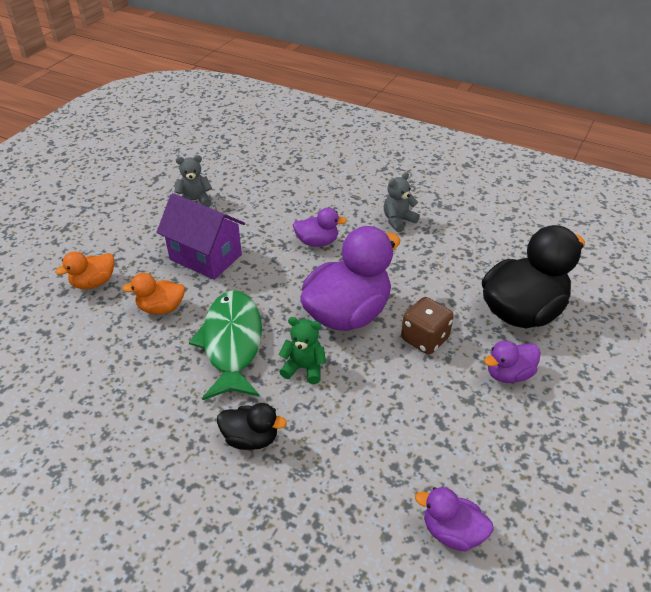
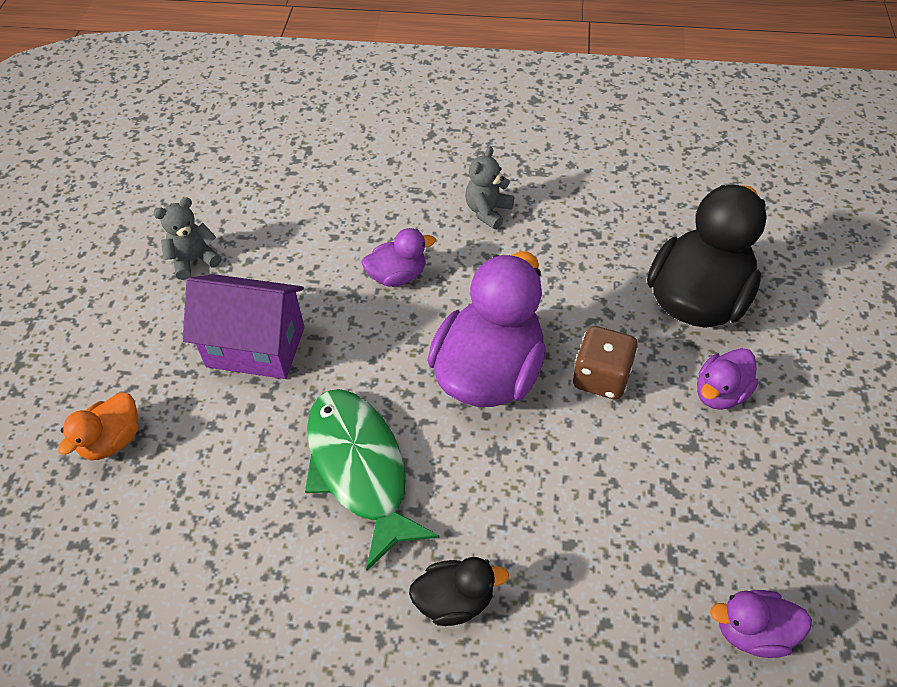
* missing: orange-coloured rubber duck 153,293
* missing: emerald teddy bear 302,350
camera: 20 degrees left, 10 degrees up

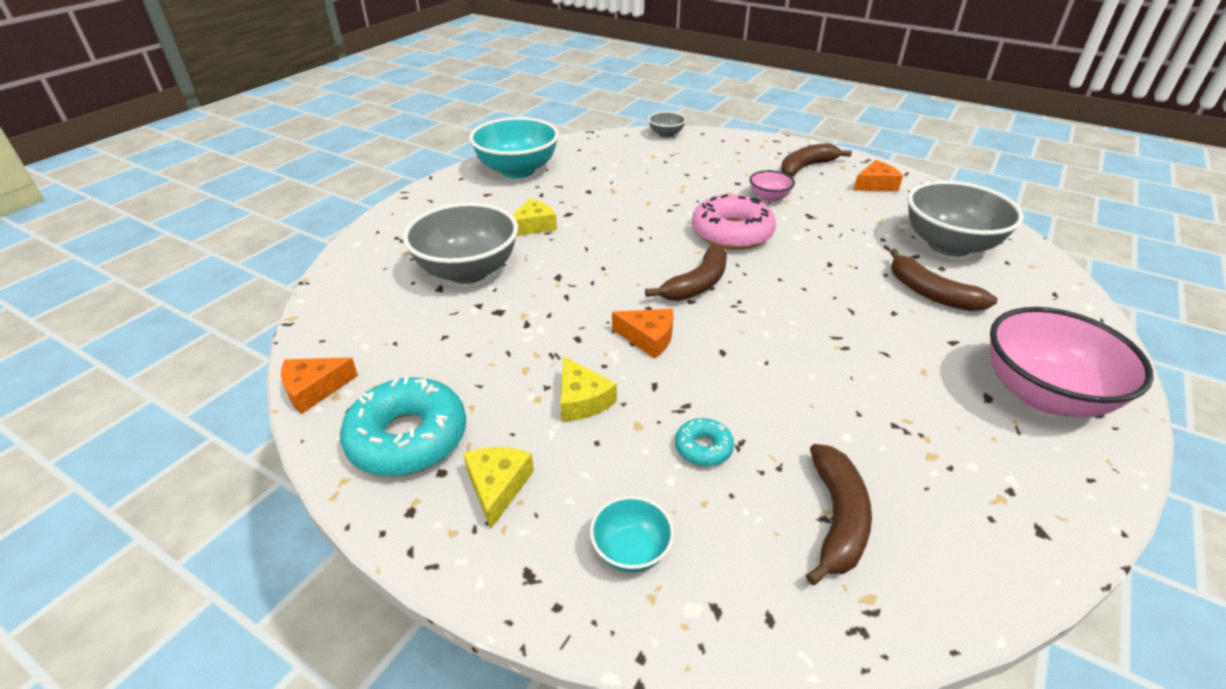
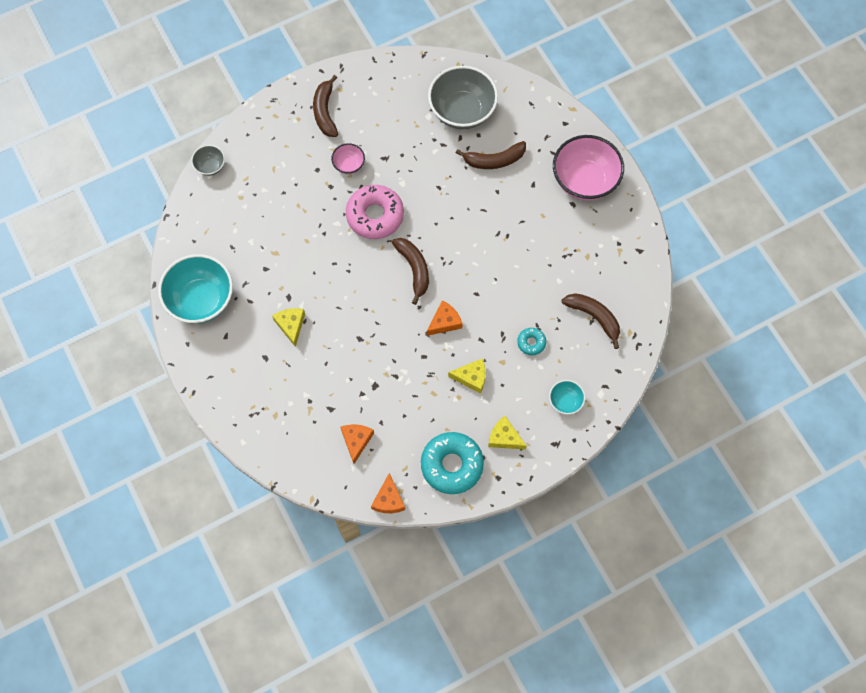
* missing: gray serving bowl 460,243
* relocated: orange-coloured cheese 878,175 to 357,444
camera: 60 degrees left, 30 degrees up

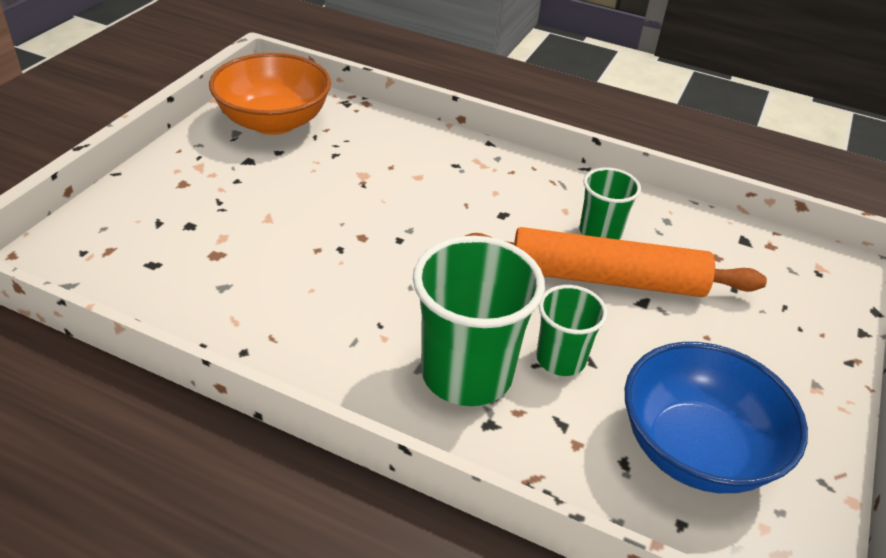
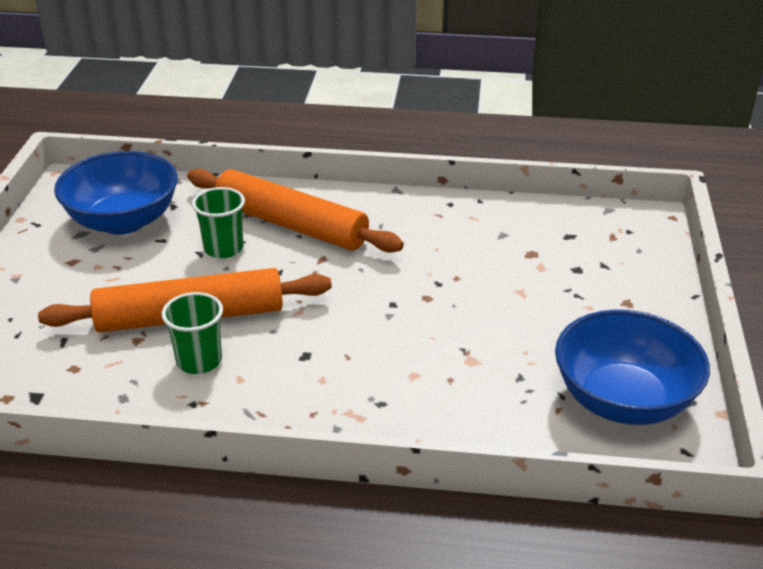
* exchanged: emerald tumbler 479,321 to orange-coloured dough roller 295,210
* colour: orange-coloured serving bowl 270,94 to blue serving bowl 632,367
camera: 165 degrees right, 5 degrees down

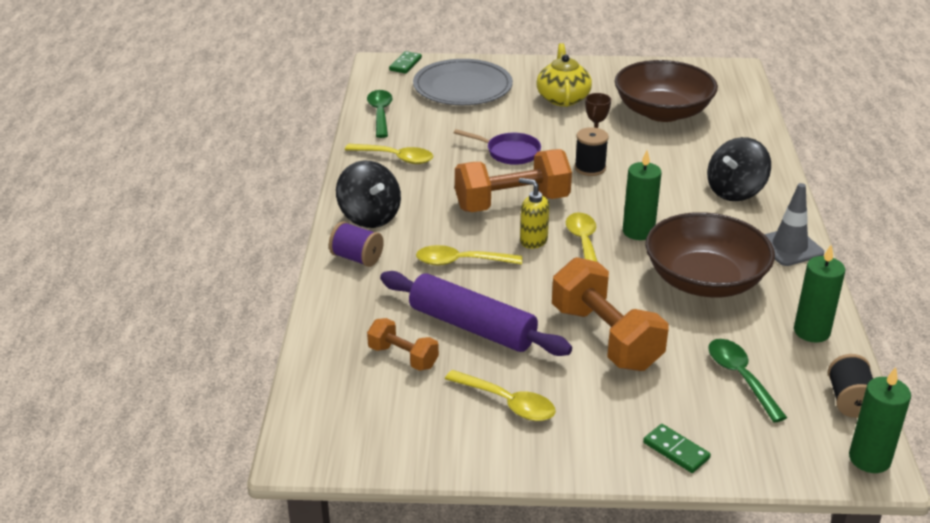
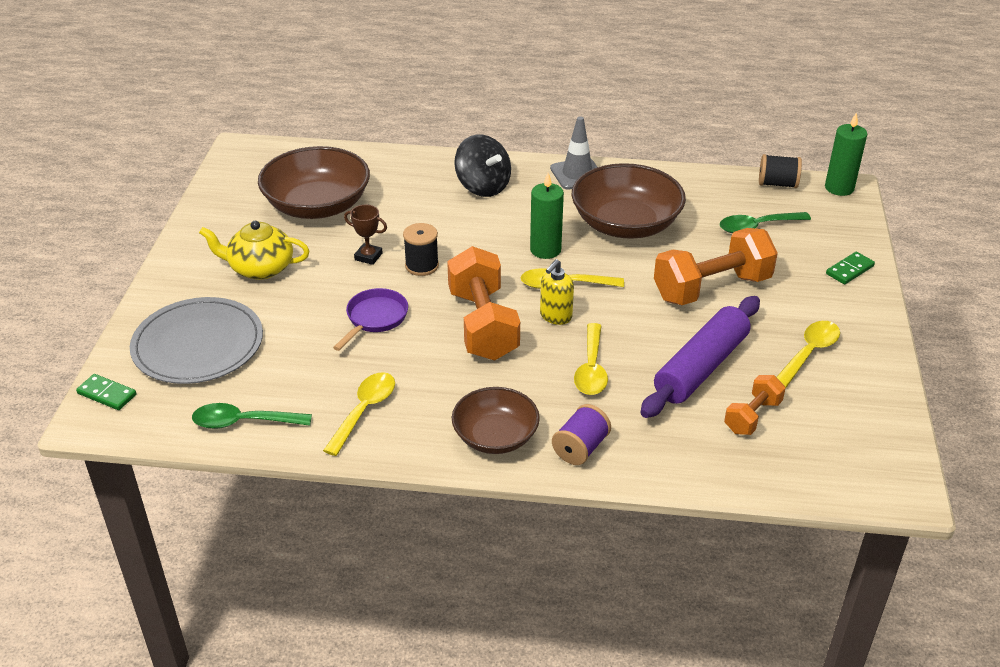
* missing: emerald candle 819,293
* exchanged: jet-black whirligig 368,194 to russet serving bowl 496,420
camera: 85 degrees left, 5 degrees up

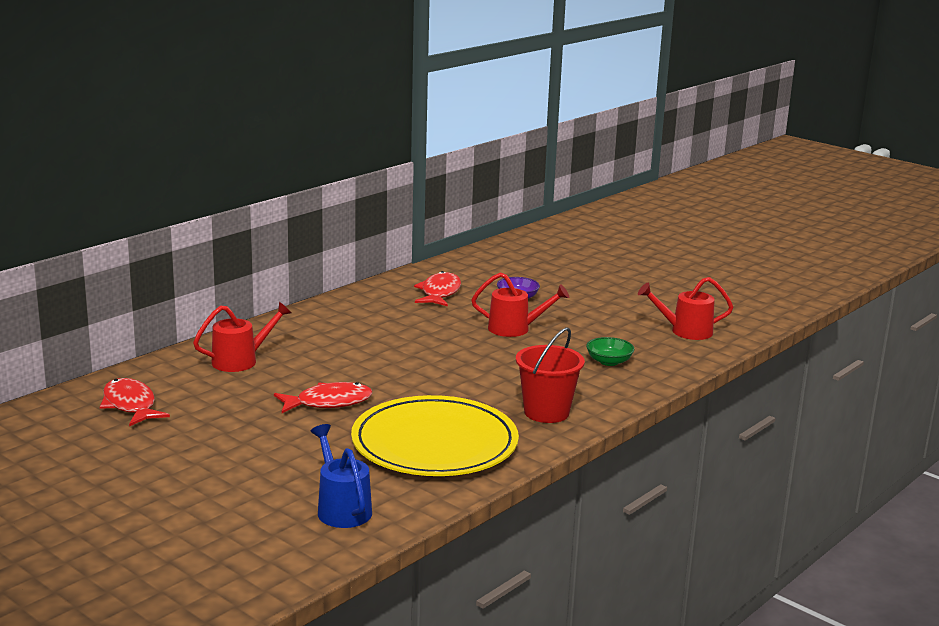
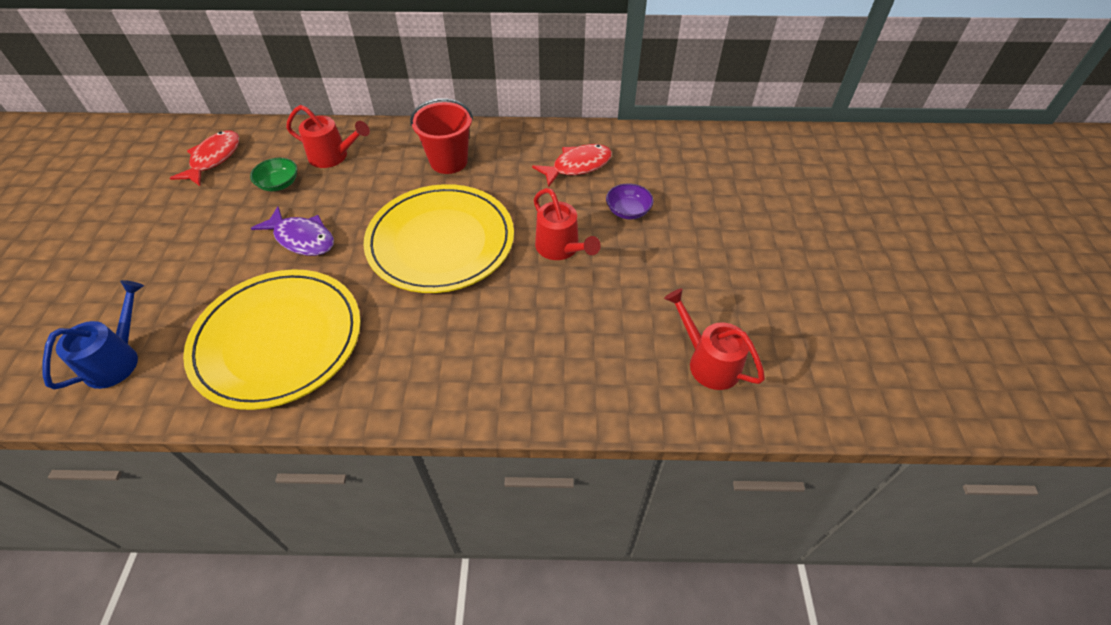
* appeared: bright yellow flat dish 438,238
* relocated: scarlet sand bucket 550,375 to 441,136
* relocated: emerald serving bowl 610,351 to 273,174
* colour: scarlet toy fish 323,397 to violet toy fish 292,231
camera: 50 degrees right, 30 degrees up

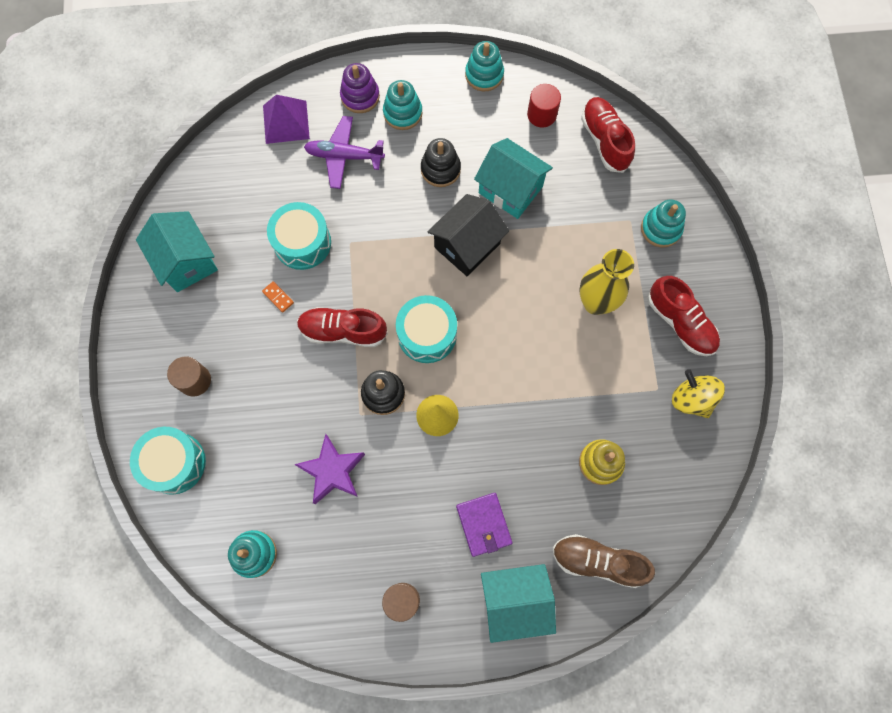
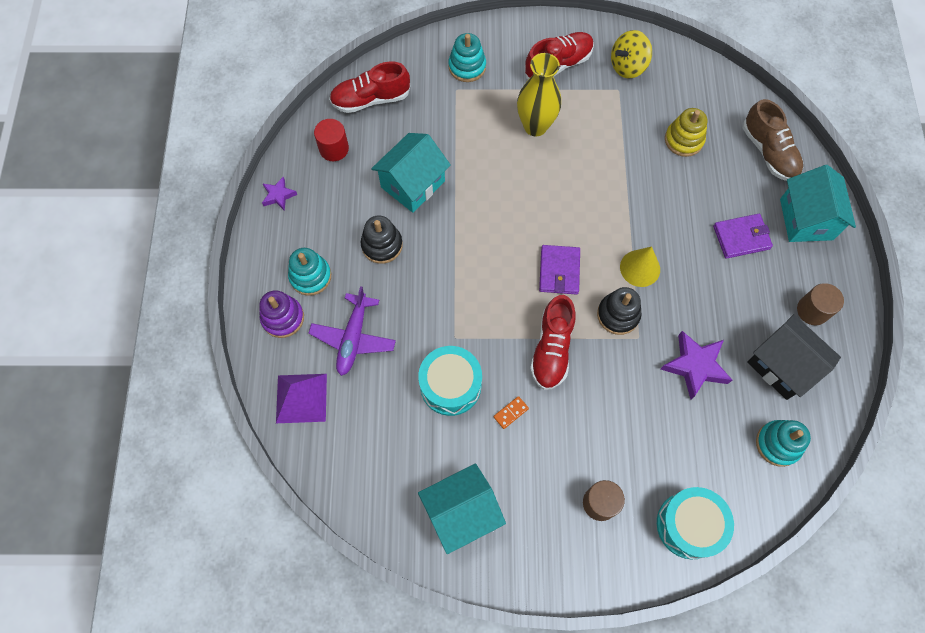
* relocated: jet-black toy house 468,235 to 794,357
* exchanged: turquoise snare drum 426,329 to violet card wallet 559,270
* exchanged: turquoise ring stacker 484,66 to violet star 279,194
* spun: russet shoe 604,561 = 773,140 45 degrees counterclockwise
camera: 85 degrees left, 5 degrees down

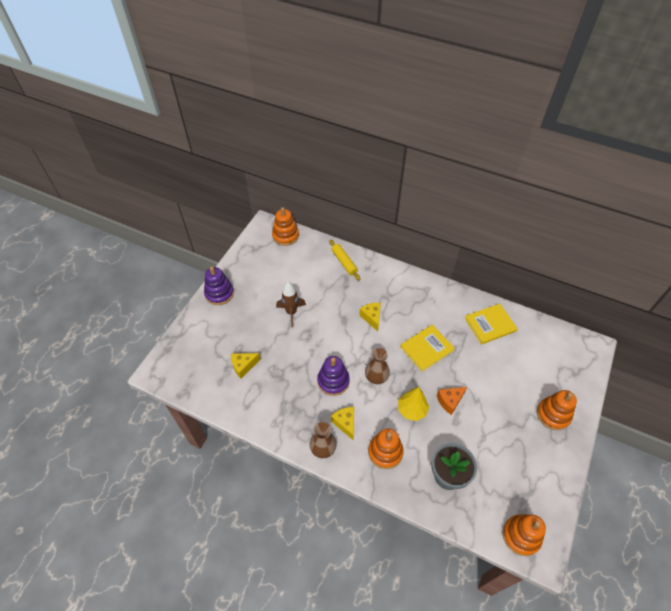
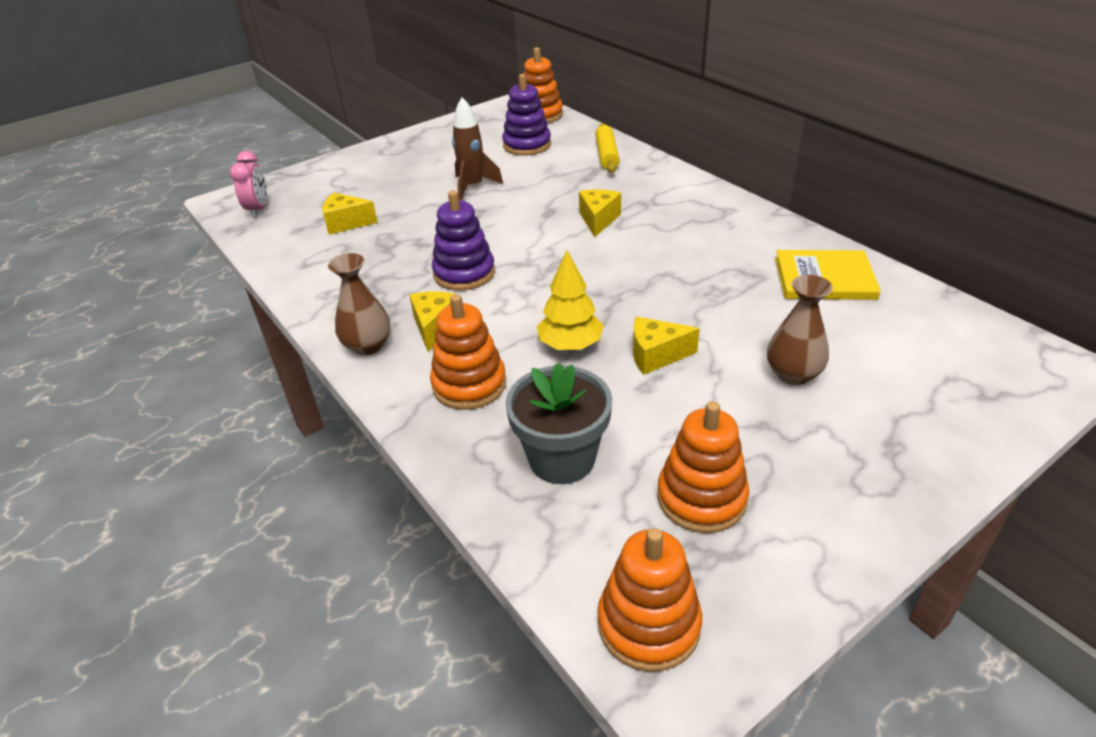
* missing: bright yellow hardback 427,348
* appeared: rosy bedside clock 248,184
* relocated: violet ring stacker 219,286 to 526,115
* relocated: russet vase 377,366 to 800,330
* relocated: orange-coloured ring stacker 557,410 to 703,467
* colour: orange-coloured cheese 452,401 to bright yellow cheese 666,346
camera: 30 degrees right, 15 degrees down

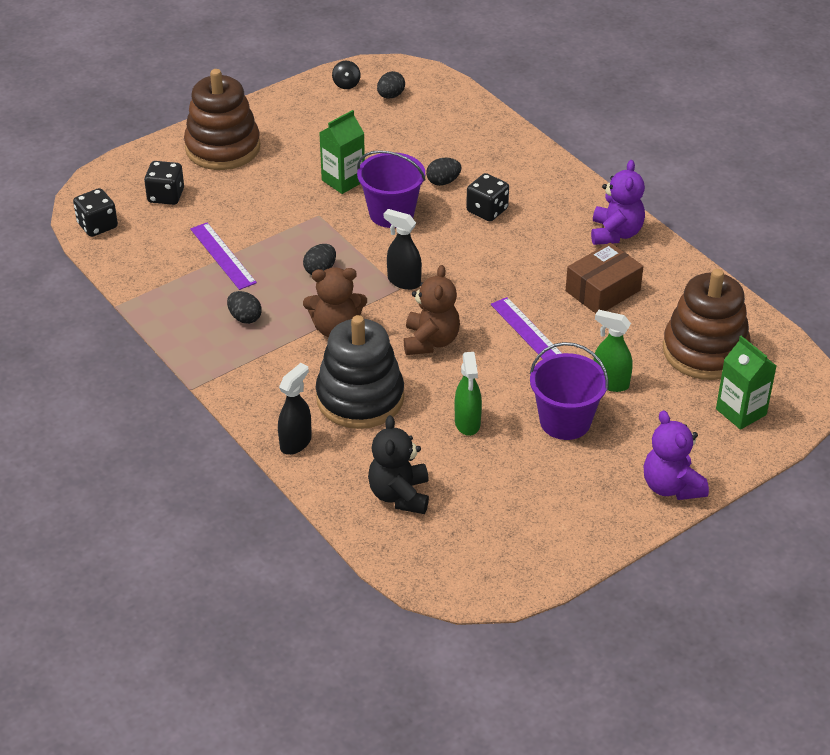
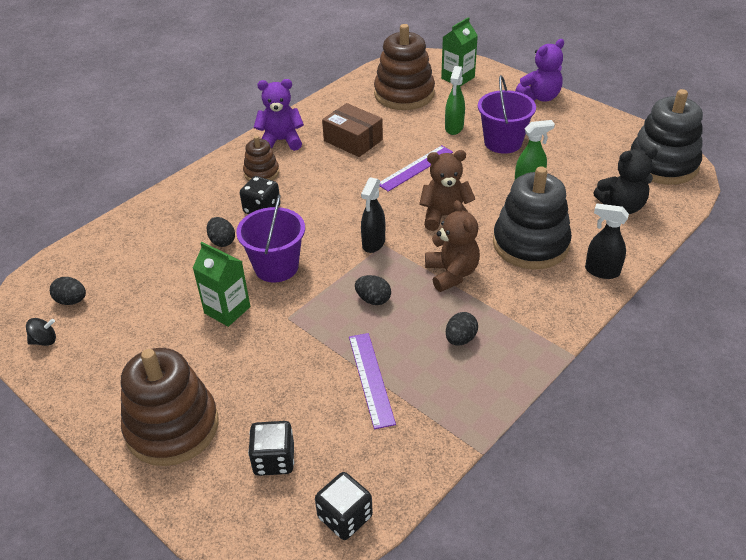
* appeared: russet ring stacker 261,158
* appeared: jet-black ring stacker 667,137
* spun: violet measuring stick 223,256 = 372,381 60 degrees counterclockwise
camera: 100 degrees left, 0 degrees up

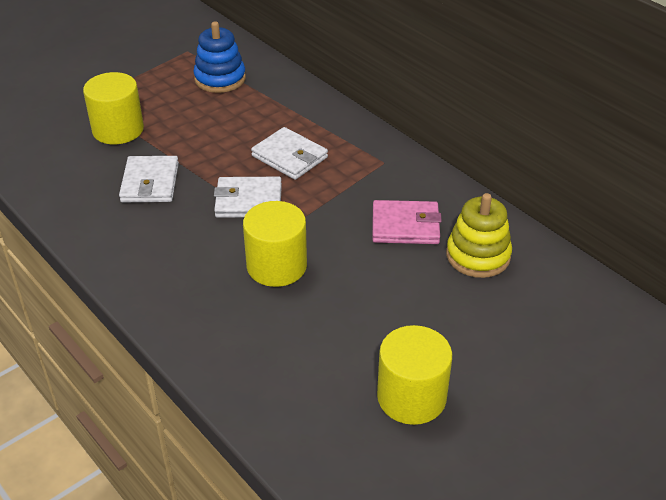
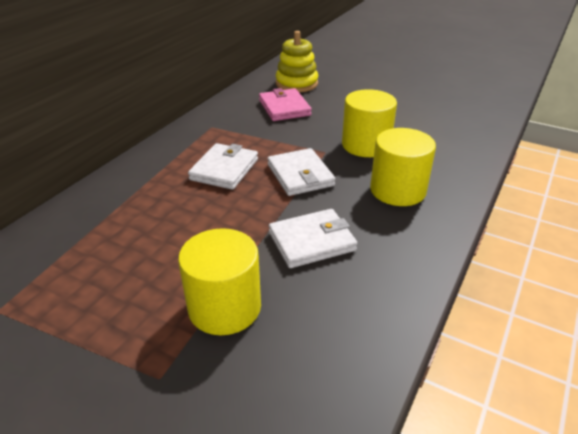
* missing: blue ring stacker 219,57
* relocated: bright yellow cylinder 414,375 to 403,167
camera: 110 degrees left, 5 degrees down

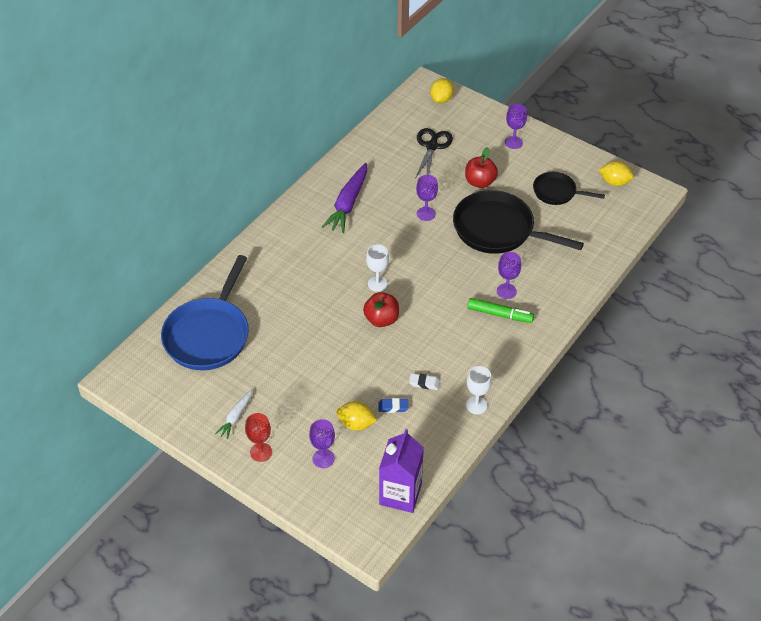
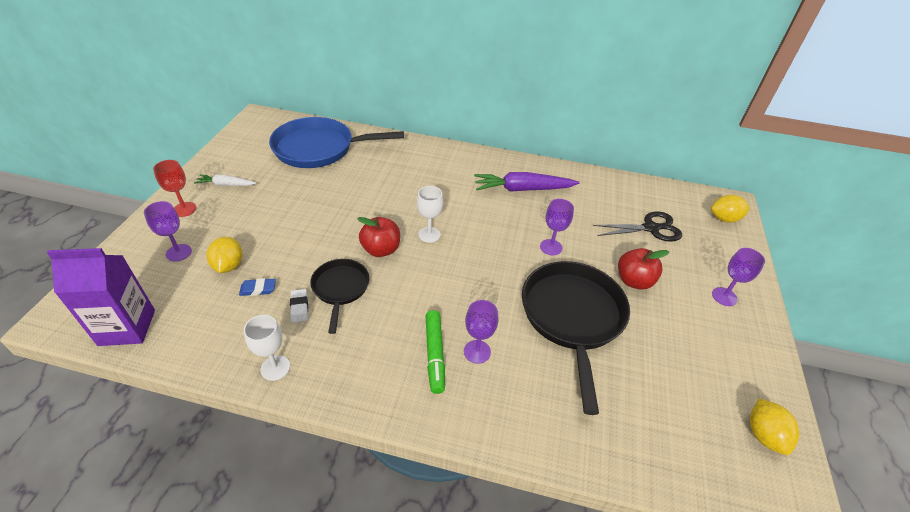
* relocated: jet-black pan 569,188 to 339,296
* spun: blue eraser 393,405 = 257,287 75 degrees counterclockwise
camera: 65 degrees right, 5 degrees down

